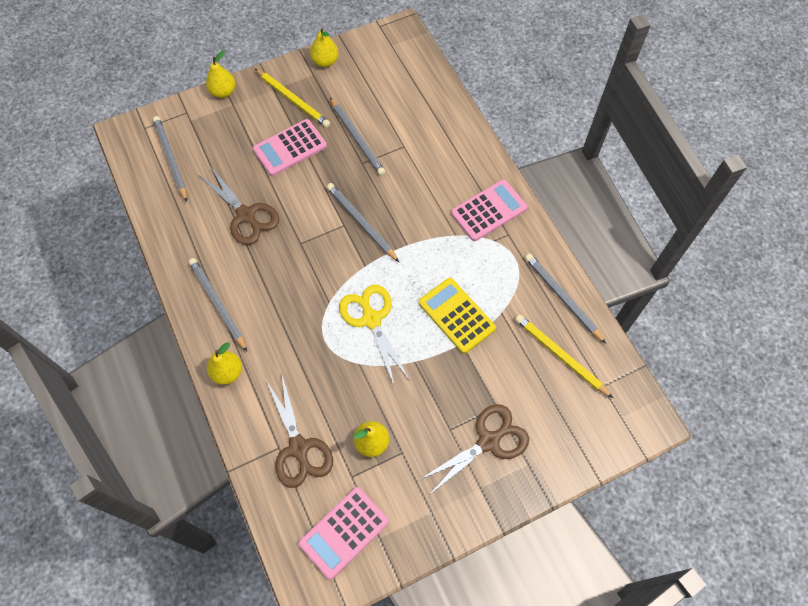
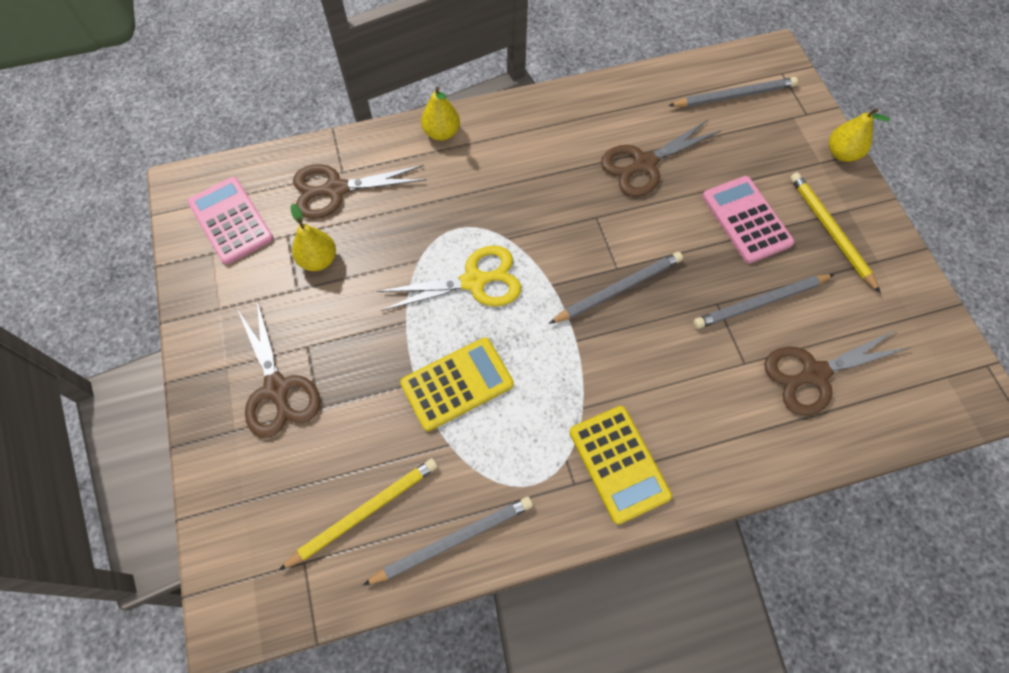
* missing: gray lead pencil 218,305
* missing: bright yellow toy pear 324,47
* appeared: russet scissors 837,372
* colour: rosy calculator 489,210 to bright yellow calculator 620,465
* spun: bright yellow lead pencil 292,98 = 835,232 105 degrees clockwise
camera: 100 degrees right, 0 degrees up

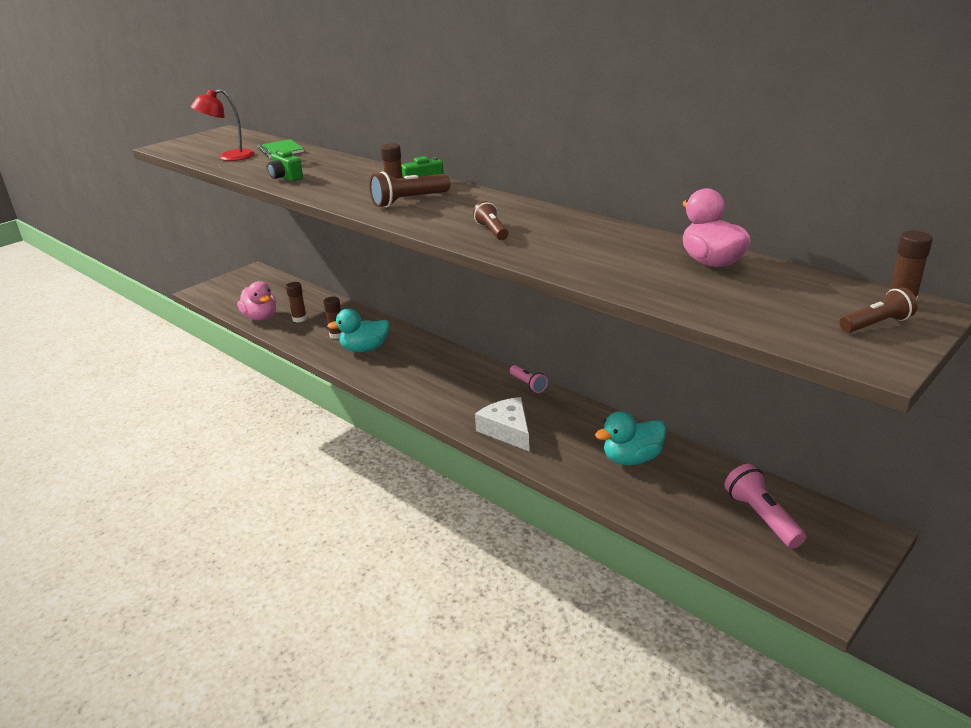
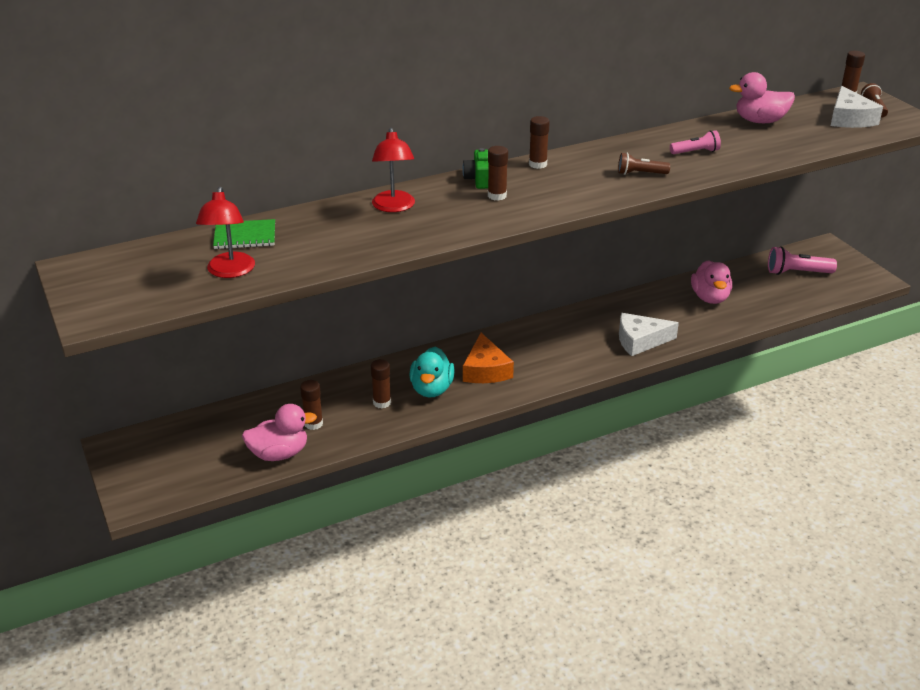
* missing: emerald compact camera 285,165
* missing: russet flashlight 409,189
* appeared: scarlet lamp 393,170
* appeared: orange-coloured cheese 488,358
* appeared: russet stick of glue 539,142
* appeared: white cheese 857,107
* relocated: rosy flashlight 529,379 to 695,142
* colour: turquoise rubber duck 630,438 to rosy rubber duck 711,282
camera: 70 degrees left, 5 degrees up

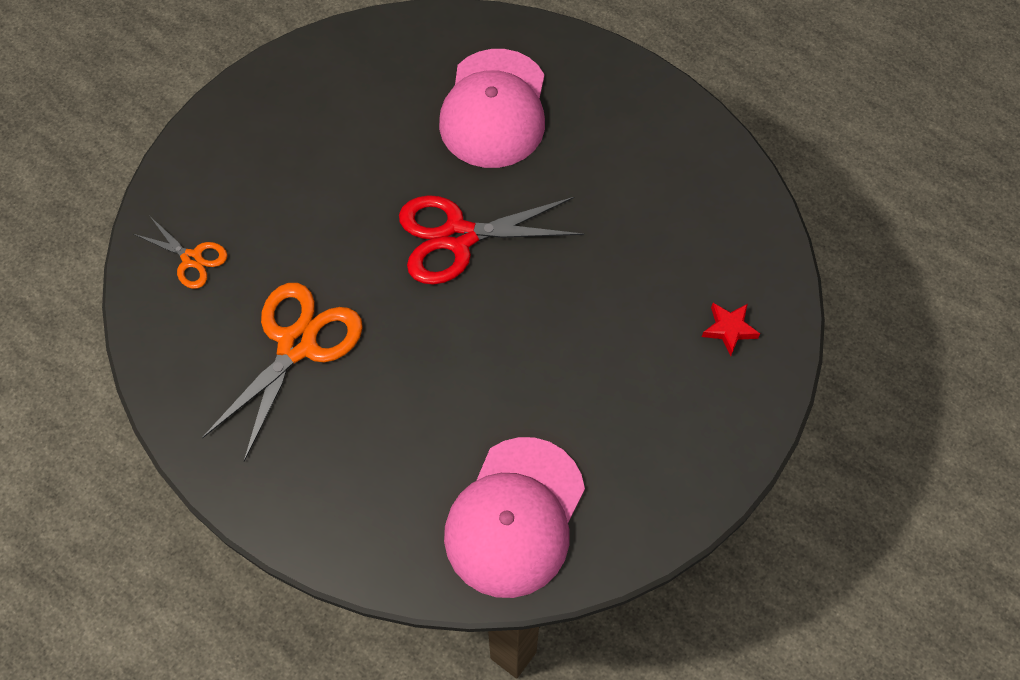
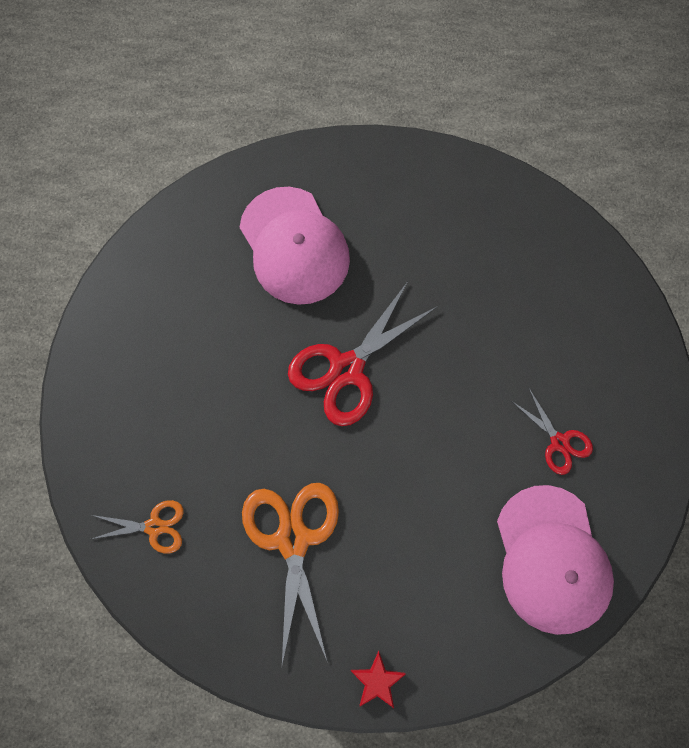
* appeared: scarlet scissors 553,431
* relocated: scarlet star 731,329 to 378,679
camera: 35 degrees left, 10 degrees up

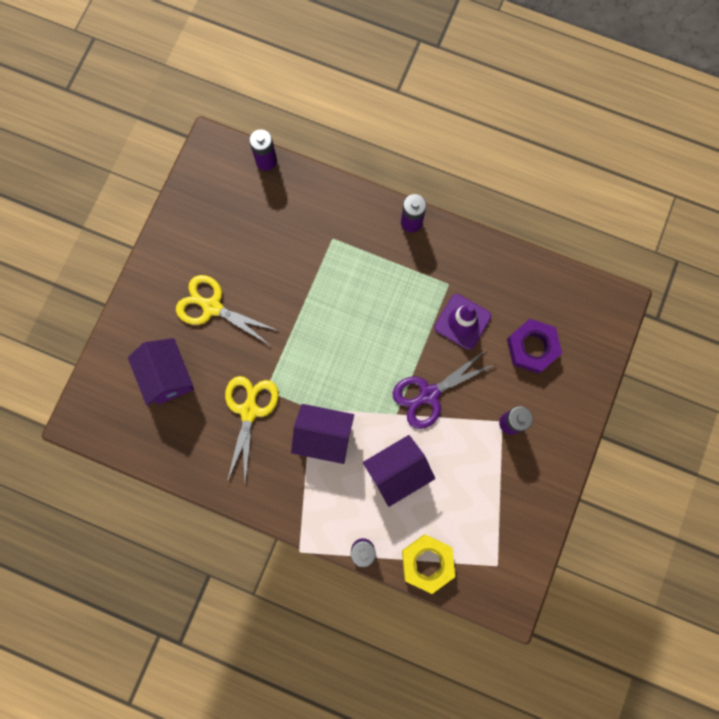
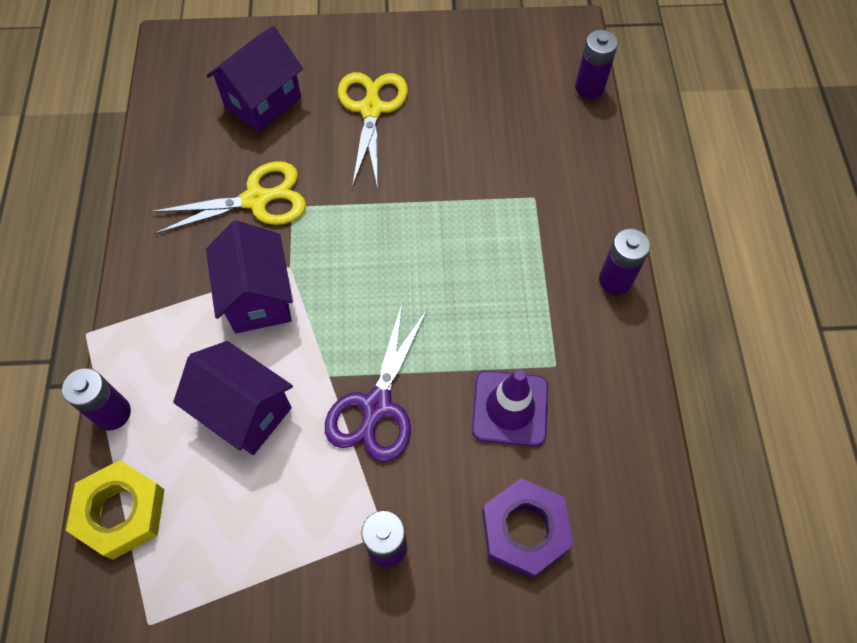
* spun: violet scissors 443,390 = 376,383 105 degrees counterclockwise
camera: 65 degrees right, 15 degrees down

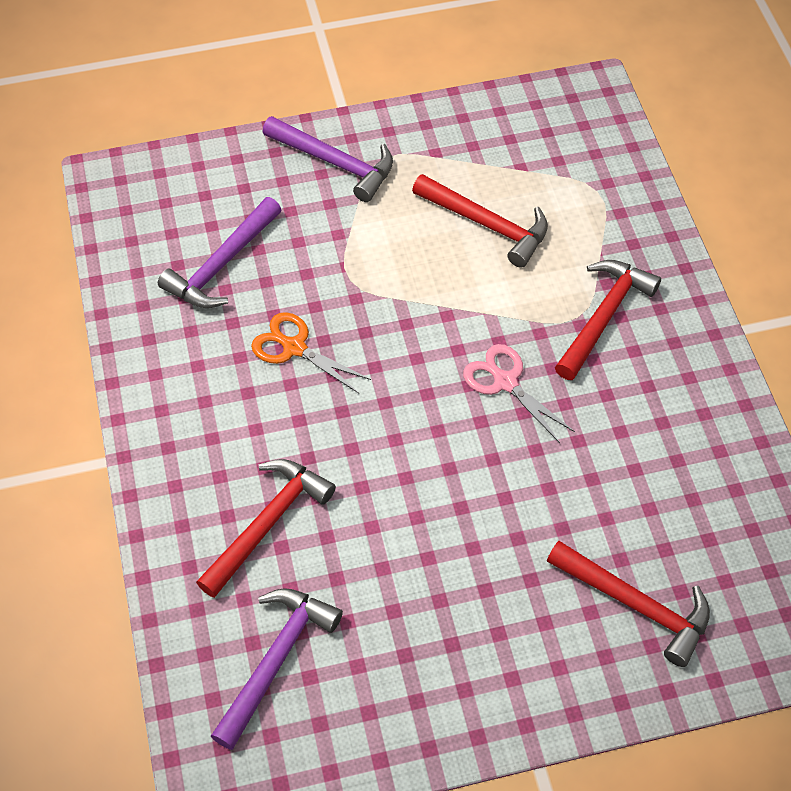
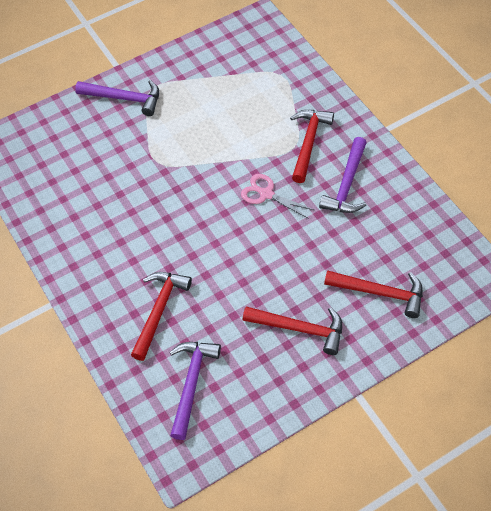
* missing: orange-coloured scissors 311,352
* relocated: violet hammer 219,252 to 343,175
* relocated: scarlet hammer 480,221 to 292,331
camera: 15 degrees left, 0 degrees up

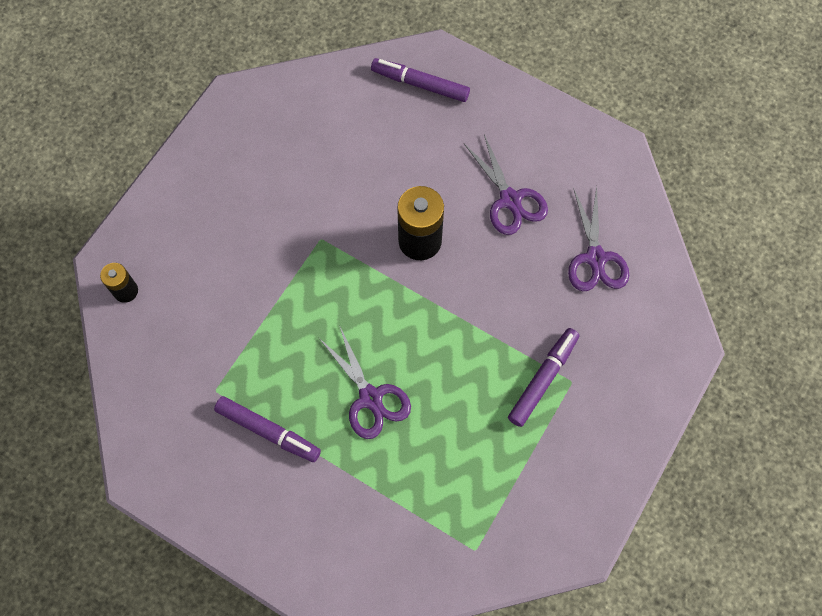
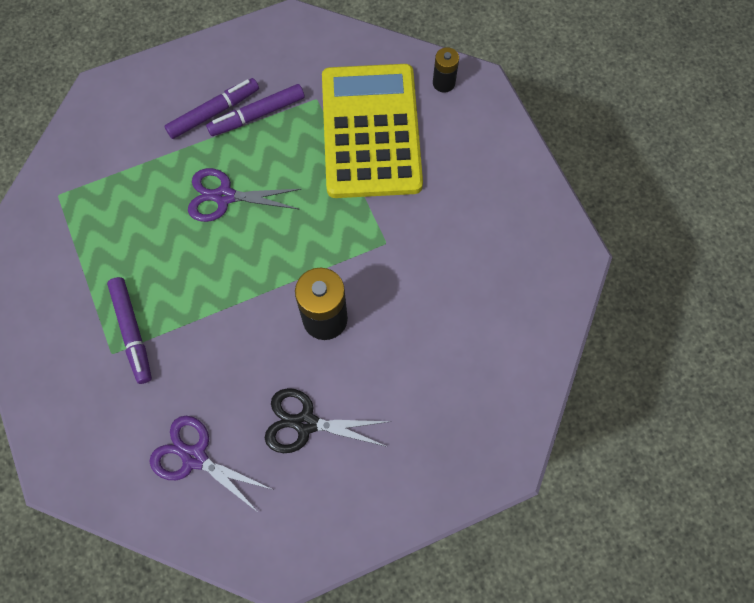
* appeared: bright yellow calculator 372,131
* relocated: violet marker pen 420,80 to 212,108
* colour: violet scissors 506,184 to jet-black scissors 328,420
camera: 125 degrees right, 0 degrees up

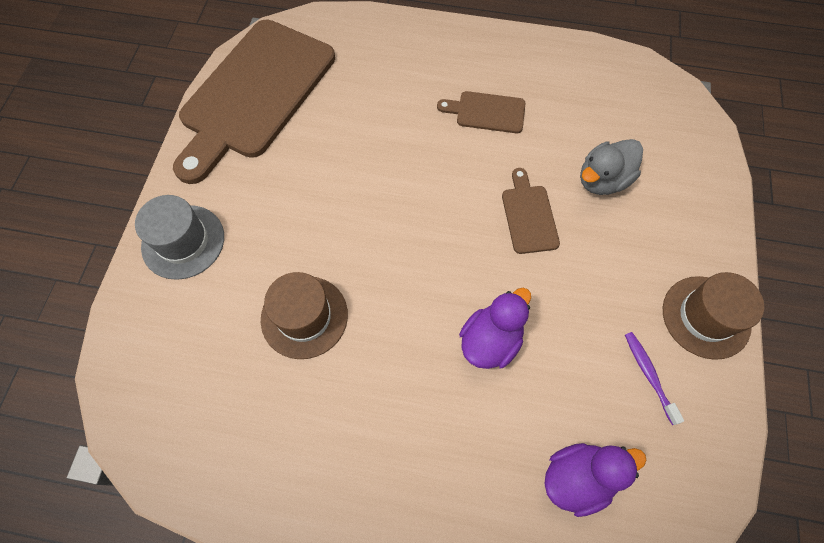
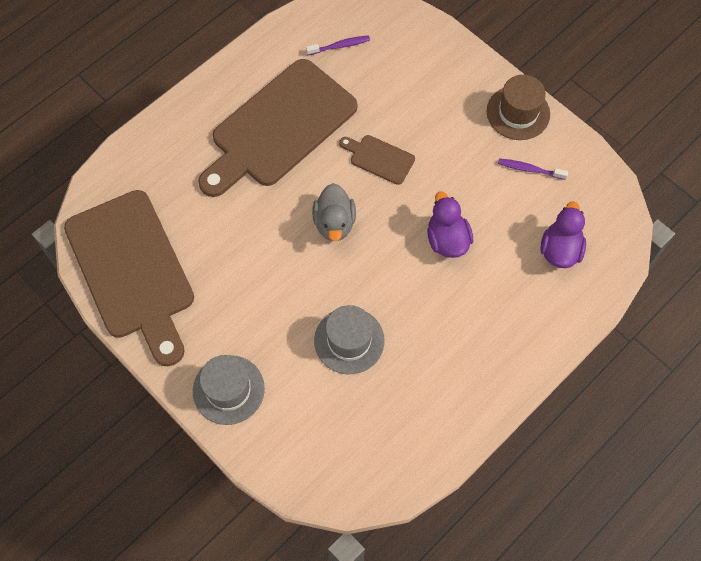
* appeared: violet toothbrush 338,45
* relocated: gray rubber duck 611,167 to 334,212
* colour: russet tall hat 304,315 to gray tall hat 349,339
* size: russet chopping board 481,112 = 277,128 x2.35
camera: 55 degrees left, 0 degrees up

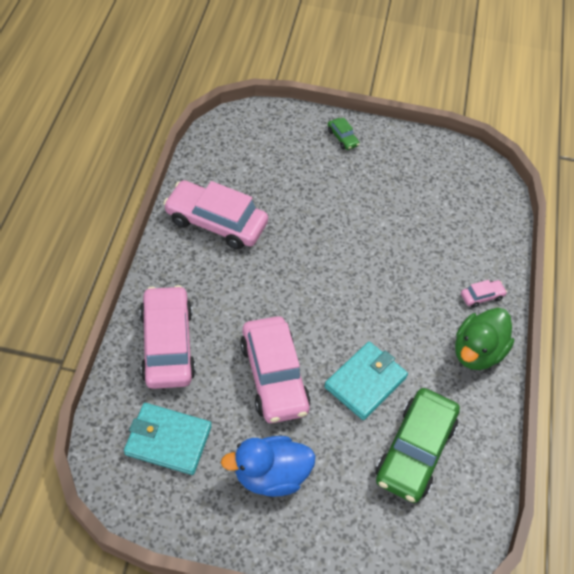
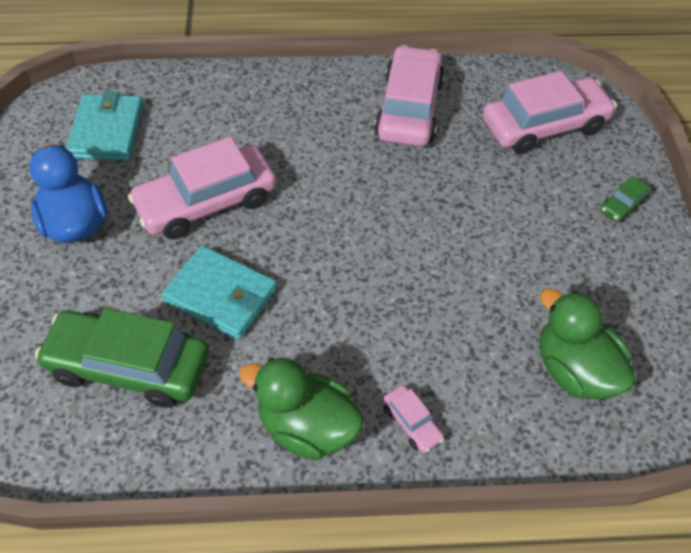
* appeared: emerald rubber duck 587,343
* relocated: rosy toy car 168,337 to 550,112
camera: 80 degrees right, 0 degrees up

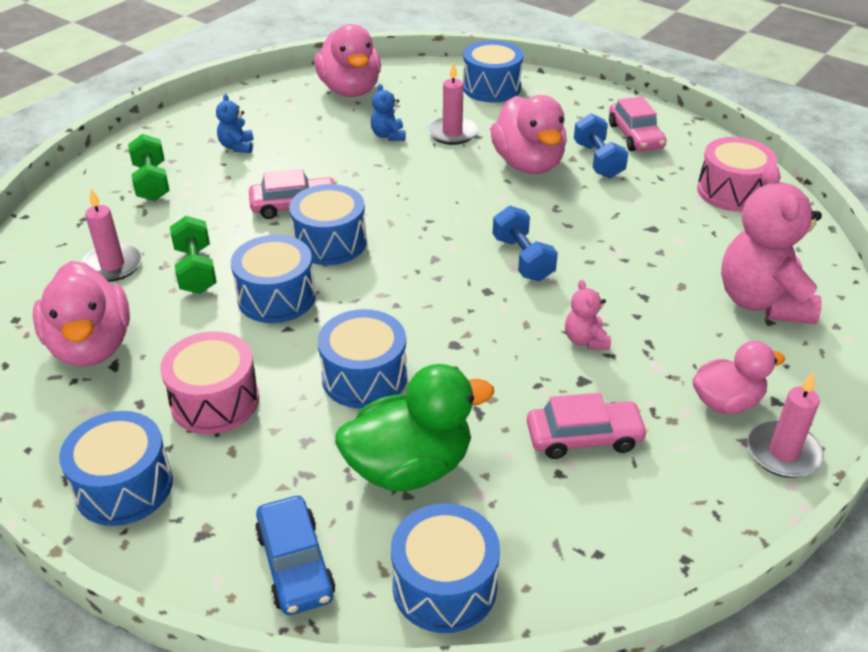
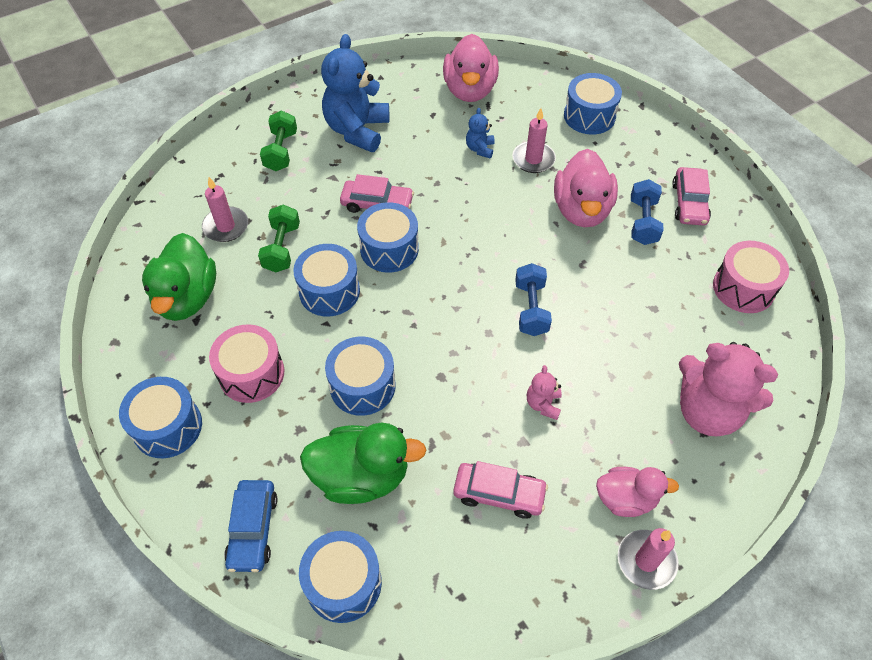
* colour: rosy rubber duck 81,314 to emerald rubber duck 179,277
* spun: rosy teddy bear 771,243 = 728,389 75 degrees counterclockwise
* size: blue teddy bear 235,123 = 355,93 x2.21
camera: 20 degrees right, 15 degrees up

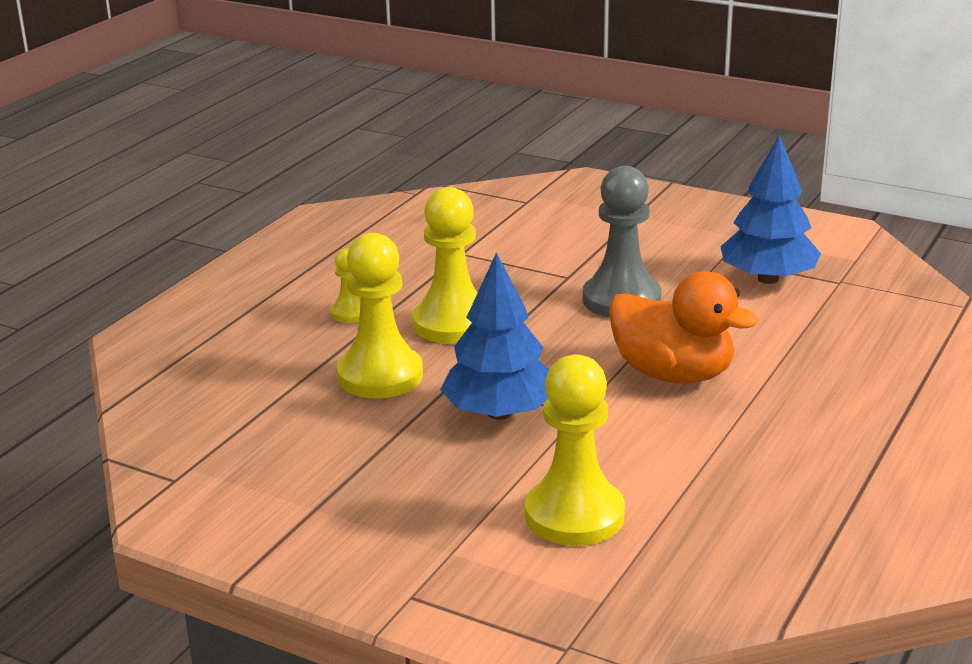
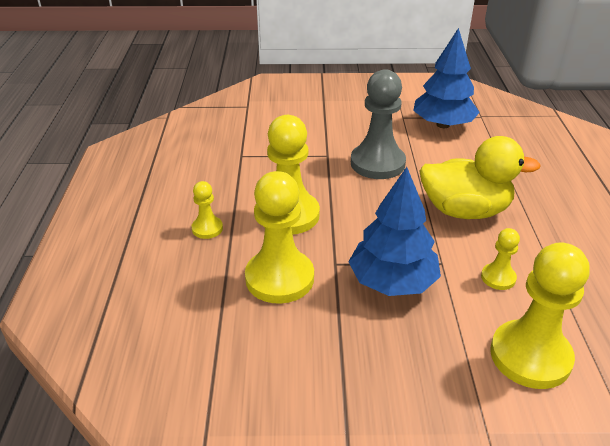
* appeared: bright yellow game pawn 500,259
* colour: orange-coloured rubber duck 683,327 to bright yellow rubber duck 480,177
camera: 30 degrees left, 10 degrees up

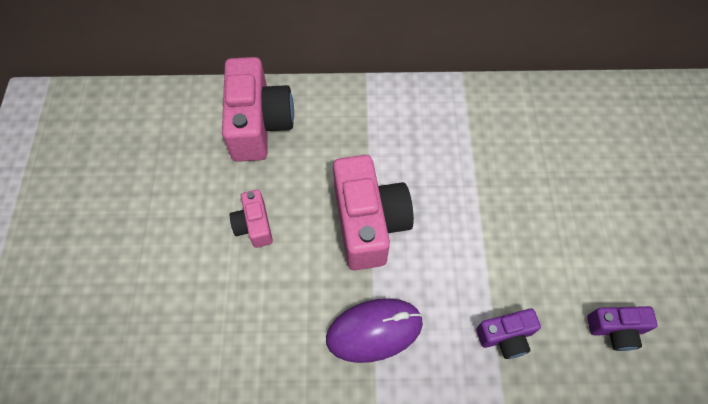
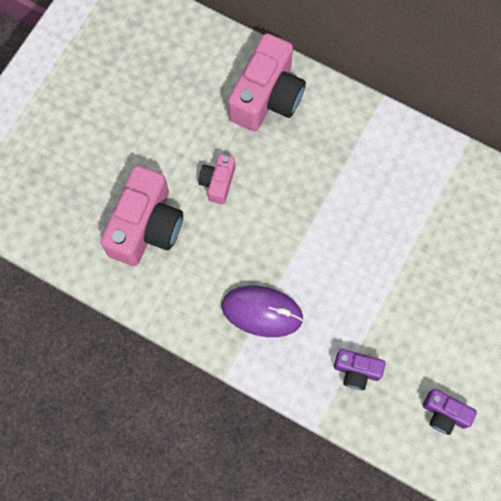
* relocated: rosy compact camera 373,213 to 141,215
camera: 30 degrees right, 10 degrees up

